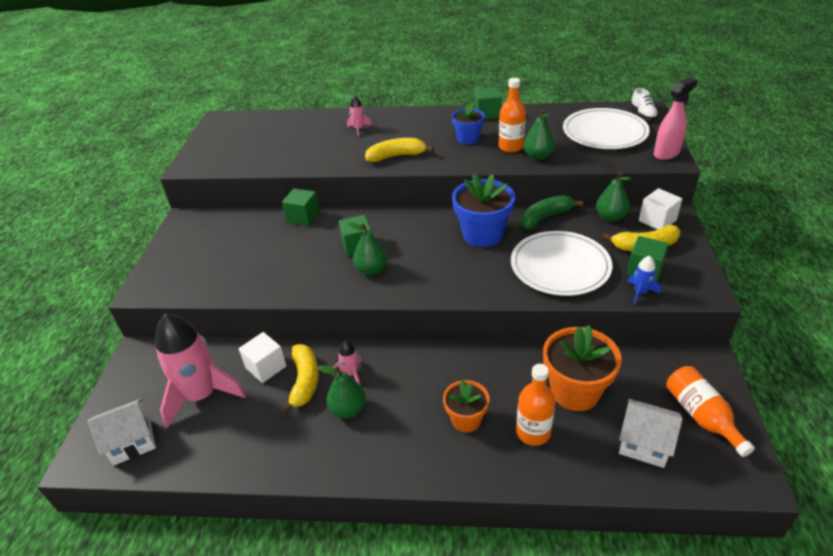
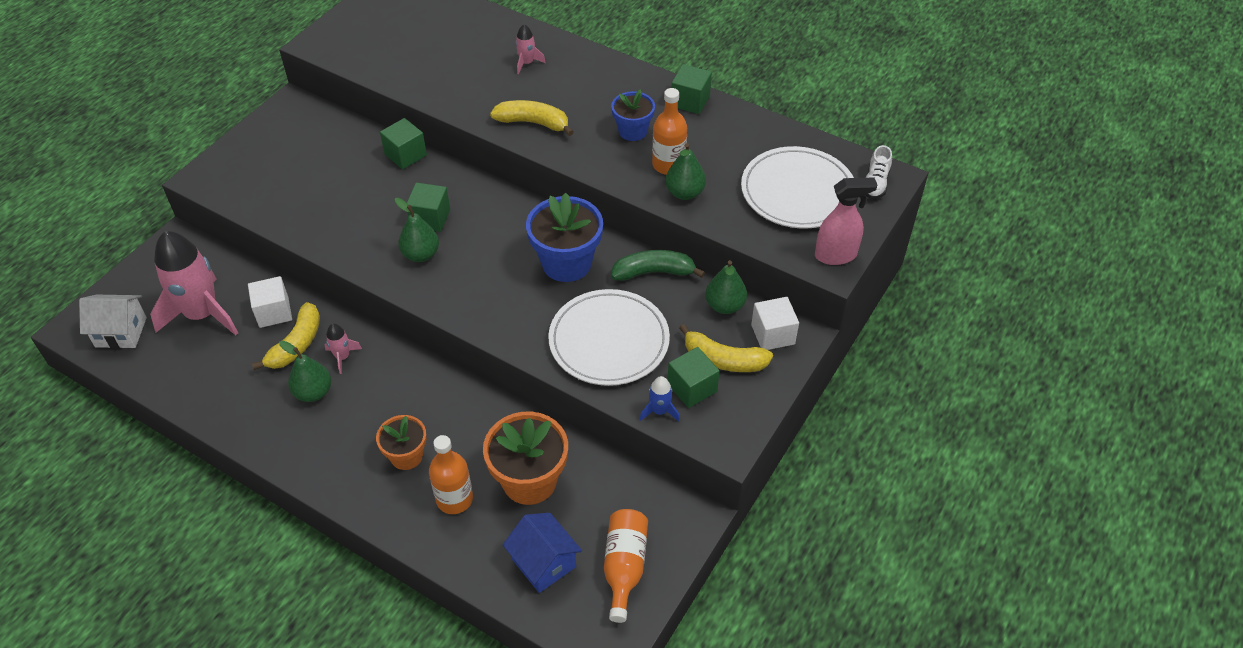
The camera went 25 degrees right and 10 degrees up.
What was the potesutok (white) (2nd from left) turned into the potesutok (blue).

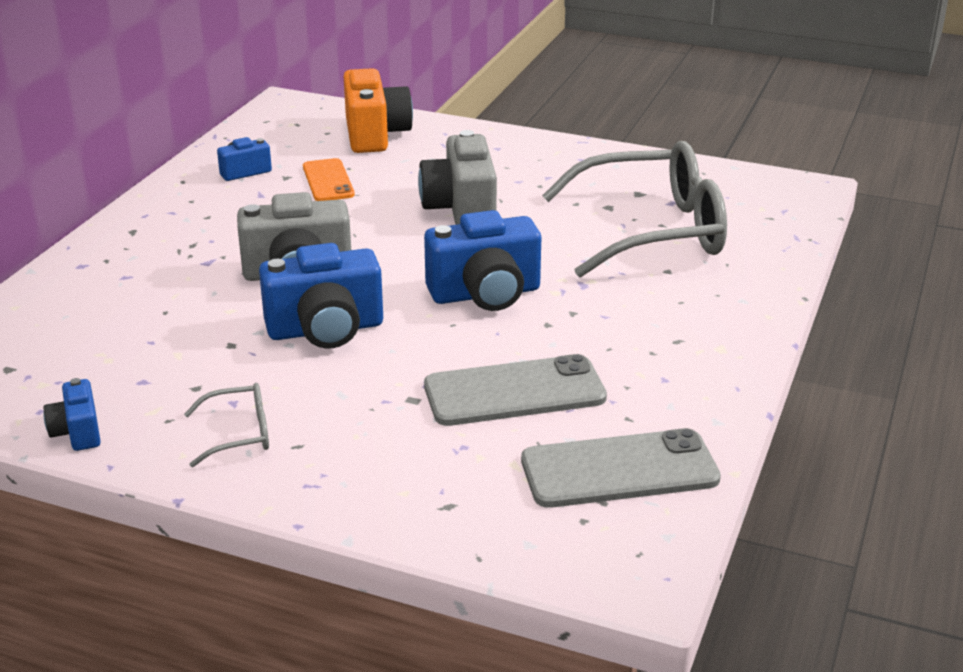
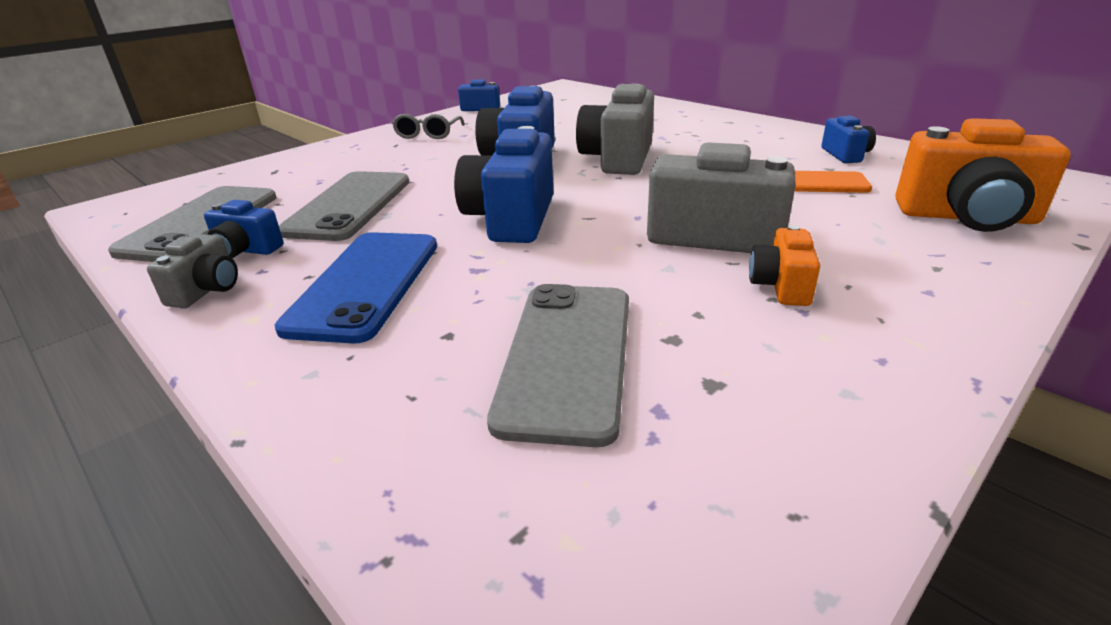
The camera went 115 degrees right and 0 degrees up.
The second view gained the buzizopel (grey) (1st from left).
The second view gained the buzizopel (blue) (1st from left).
The second view gained the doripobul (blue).
The second view gained the buzizopel (orange) (1st from left).
Where the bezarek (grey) (2nd from left) stood, the doripobul (grey) (3rd from left) came to stand.

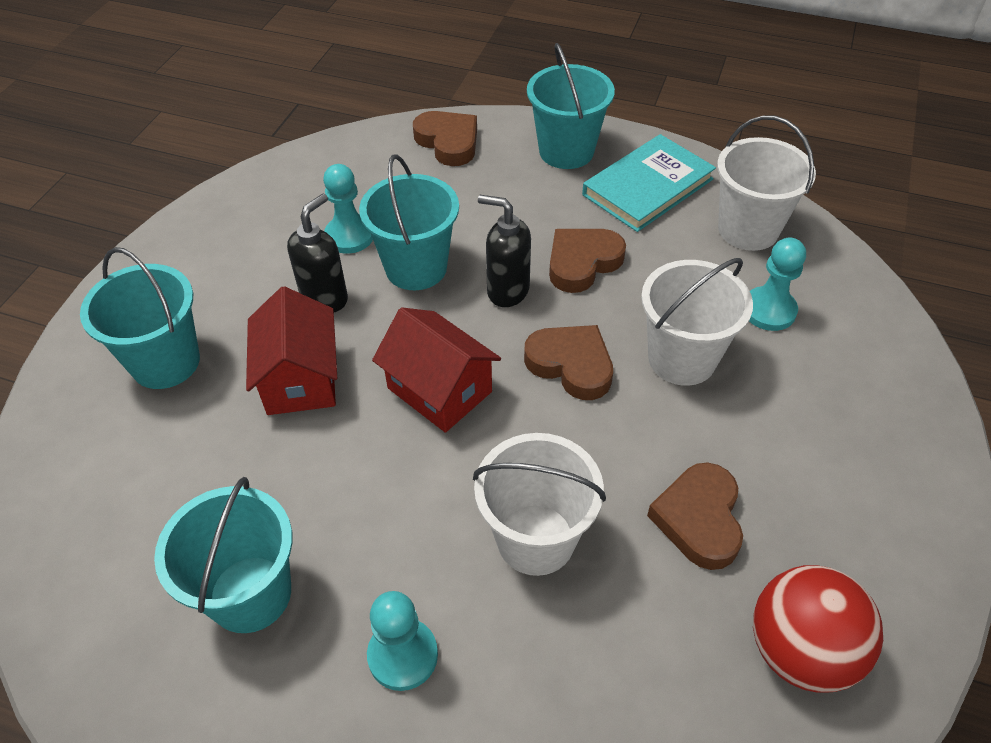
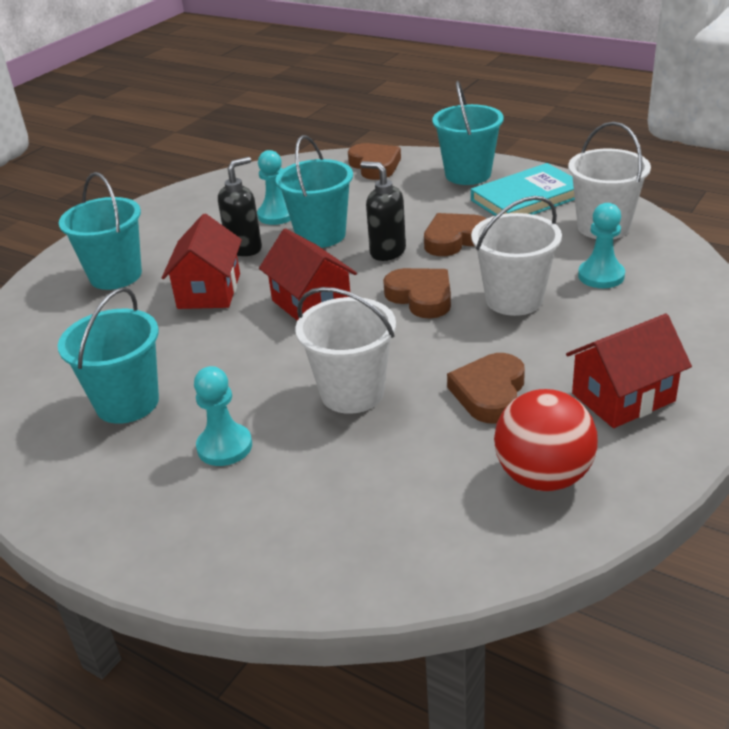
The camera went 15 degrees right and 15 degrees down.
The second view gained the potesutok (red) (3rd from left).

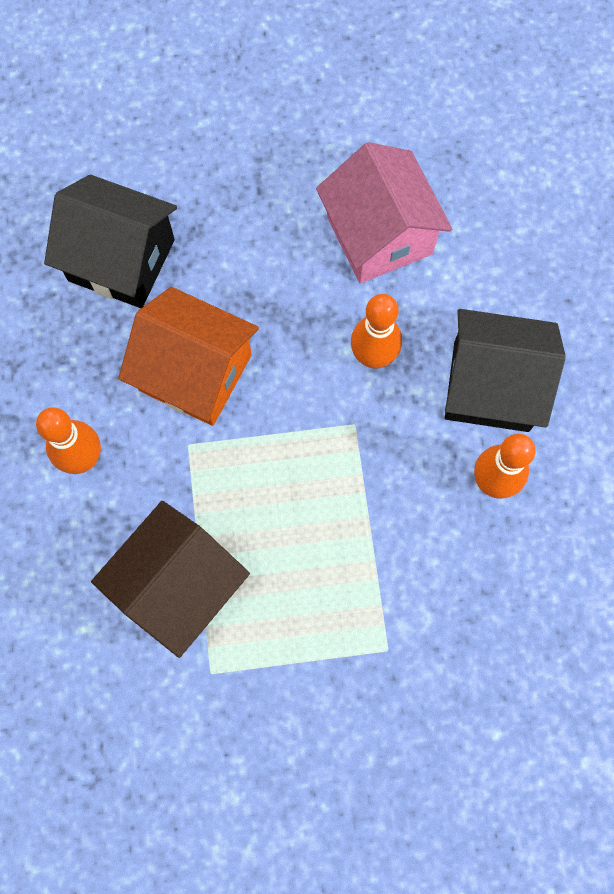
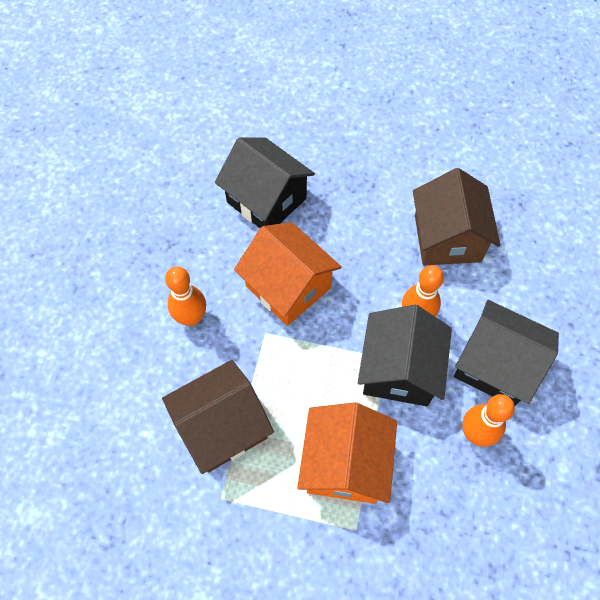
The camera went 20 degrees right and 10 degrees down.
The second view gained the potesutok (orange) (2nd from left).
The second view gained the potesutok (black) (2nd from left).
What was the potesutok (pink) turned into the potesutok (brown) (2nd from left).

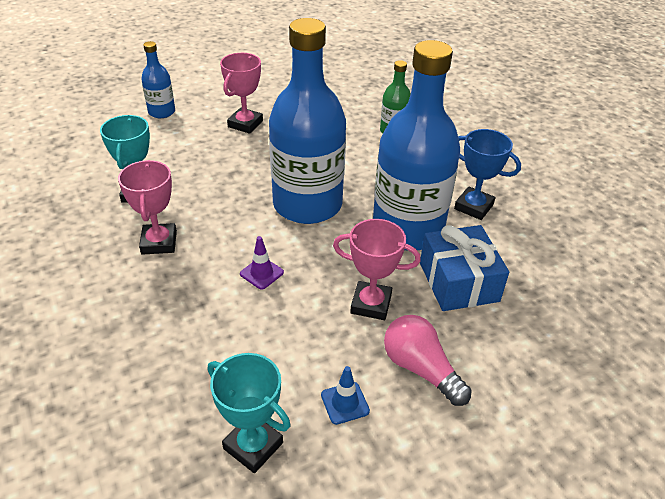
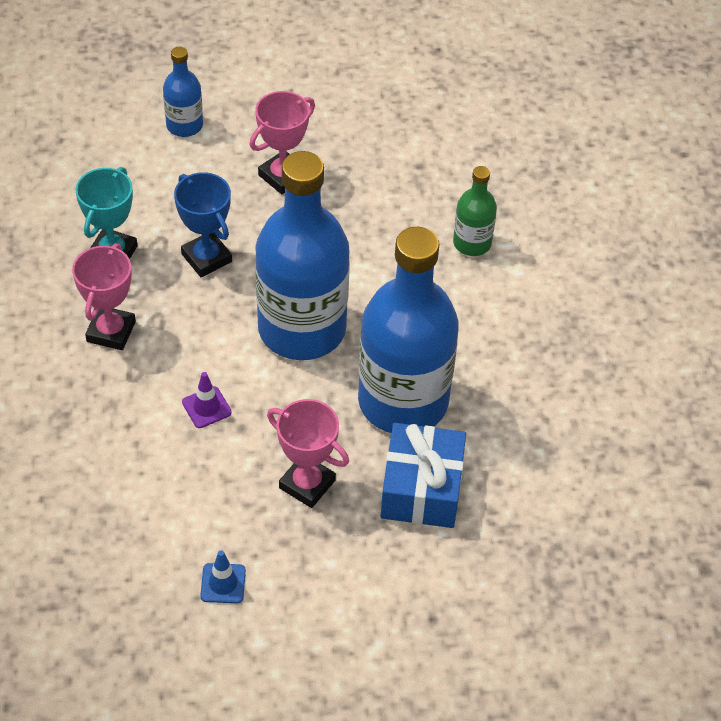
The camera went 20 degrees right and 10 degrees up.
The second view lost the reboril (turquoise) (2nd from left).
The second view lost the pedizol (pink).
The reboril (blue) ended up elsewhere.

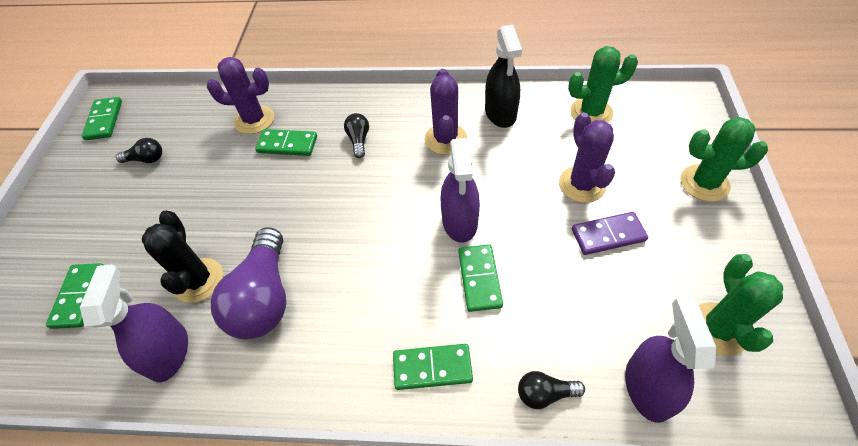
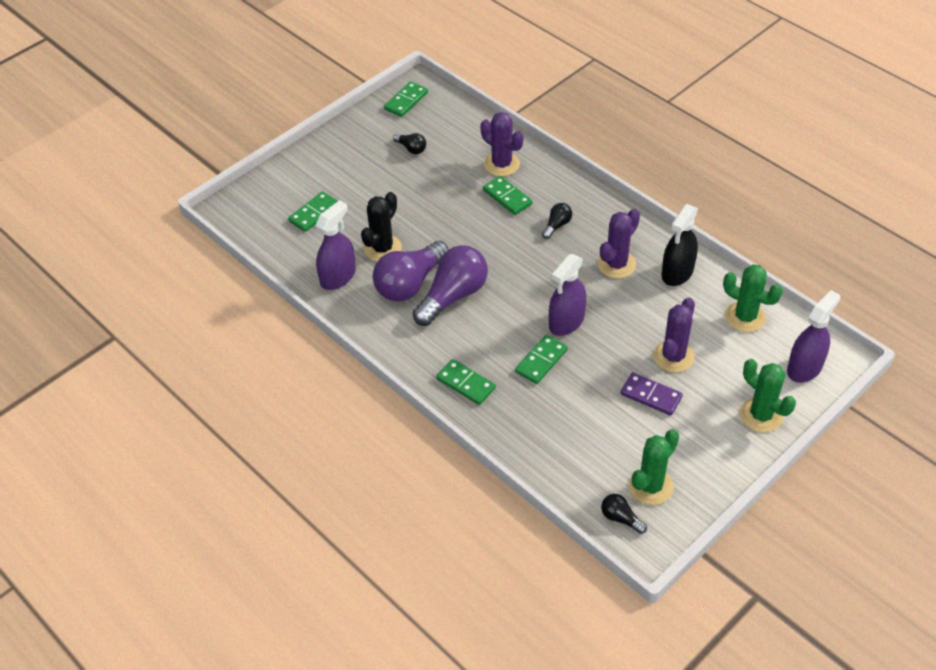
The camera went 40 degrees right and 5 degrees down.
The second view gained the pedizol (purple) (2nd from left).
The pedizol (black) (3rd from left) ended up elsewhere.
The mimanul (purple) (3rd from left) ended up elsewhere.

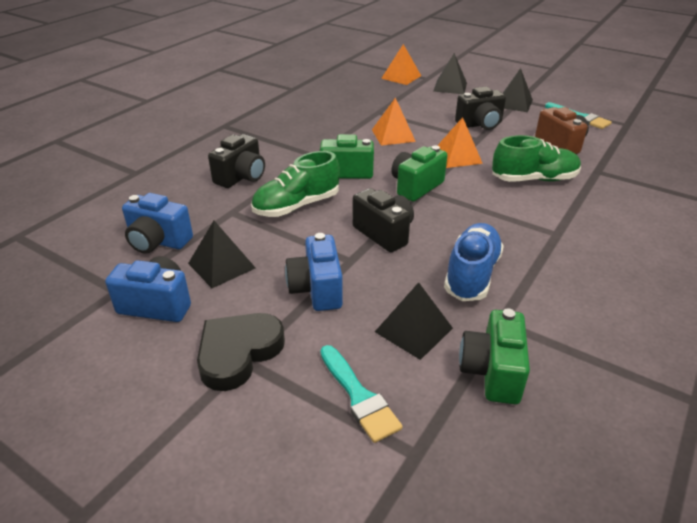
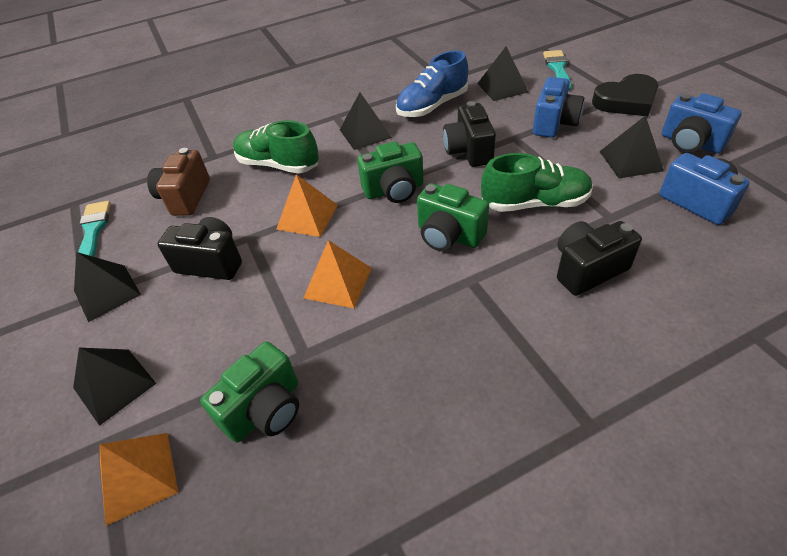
The camera went 145 degrees left and 10 degrees up.
The second view gained the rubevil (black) (3rd from left).
The buzizopel (green) (3rd from left in the first image) ended up elsewhere.

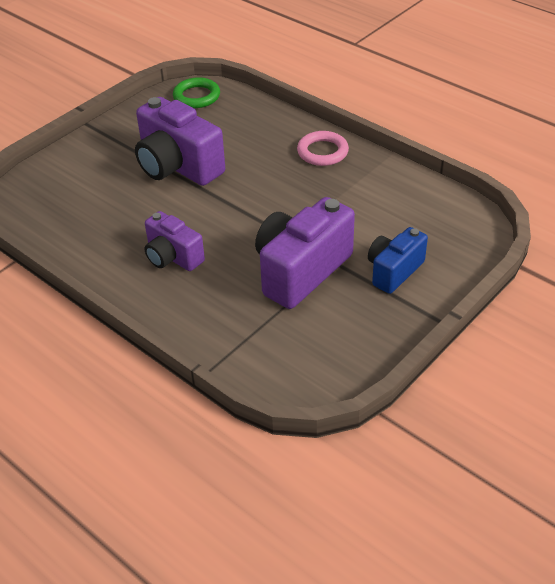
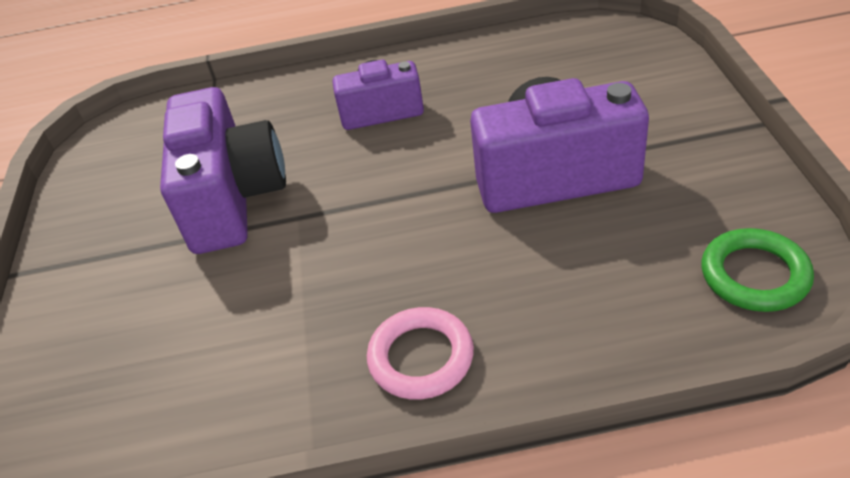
The camera went 135 degrees right and 0 degrees up.
The second view lost the buzizopel (blue).

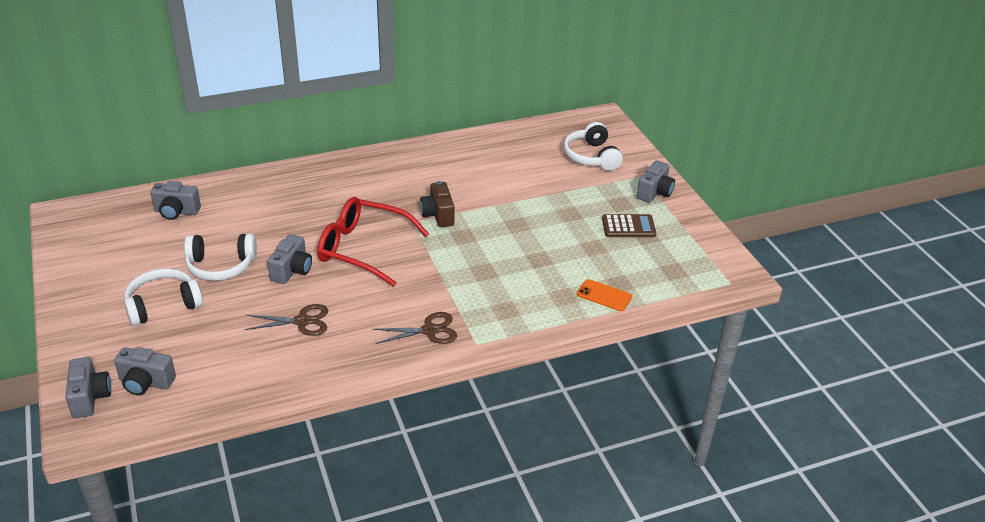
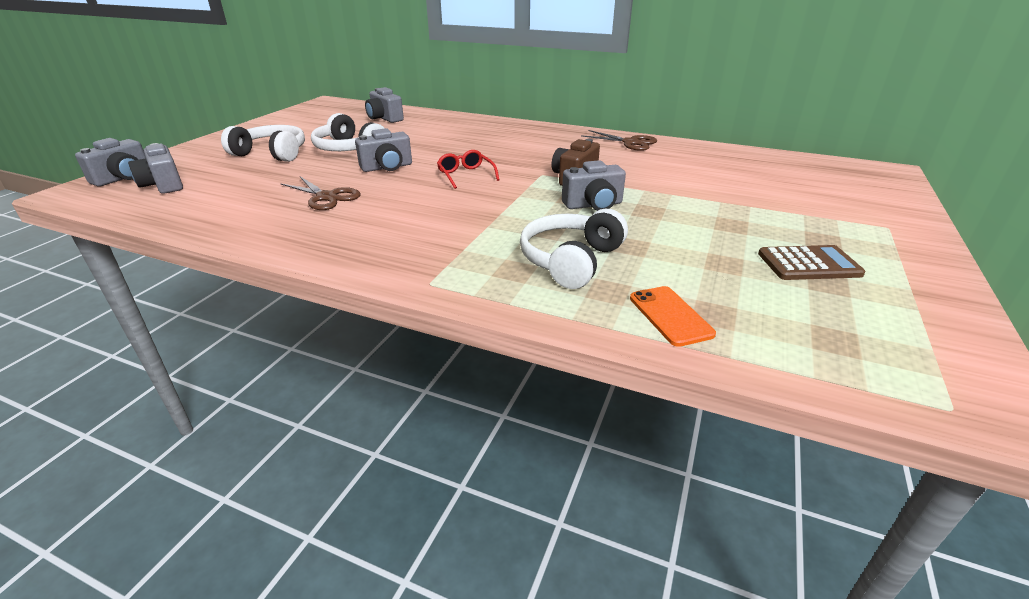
The camera went 45 degrees right and 5 degrees down.
The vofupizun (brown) (2nd from left) ended up elsewhere.
The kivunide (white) (3rd from left) ended up elsewhere.
The buzizopel (grey) (5th from left) ended up elsewhere.
The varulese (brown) ended up facing another way, 45 degrees counterclockwise from before.
The size of the bezarek (red) changed by a factor of 0.47.

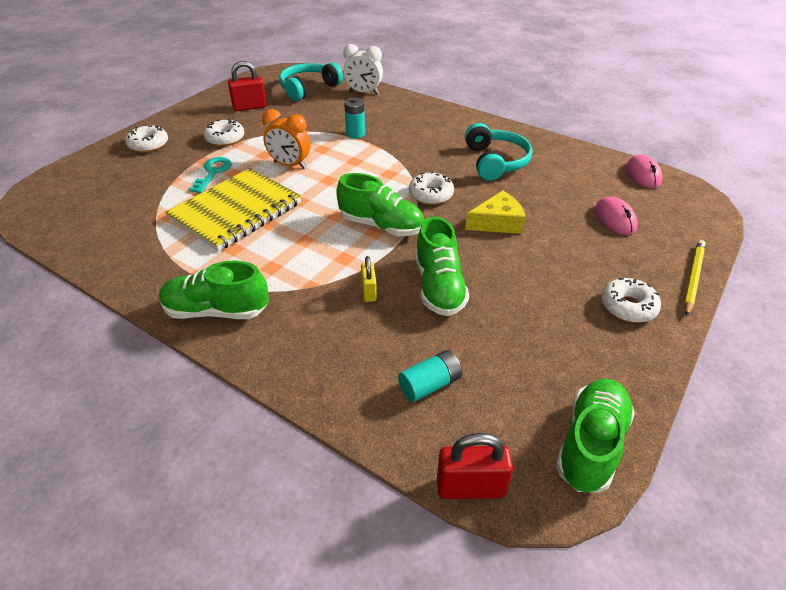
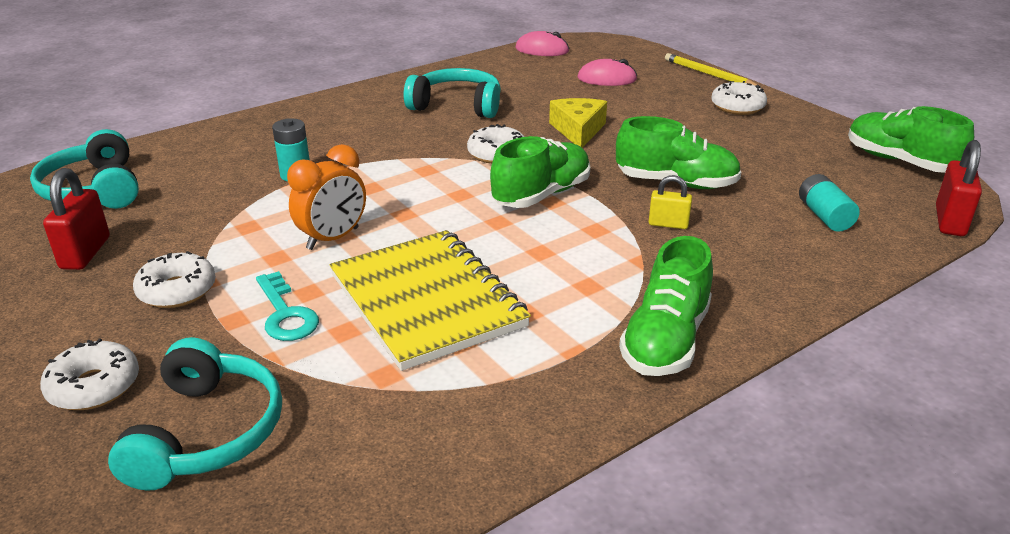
The camera went 70 degrees left and 10 degrees down.
The second view lost the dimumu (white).
The second view gained the kivunide (turquoise) (2nd from left).
The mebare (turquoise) ended up facing another way, 150 degrees counterclockwise from before.

